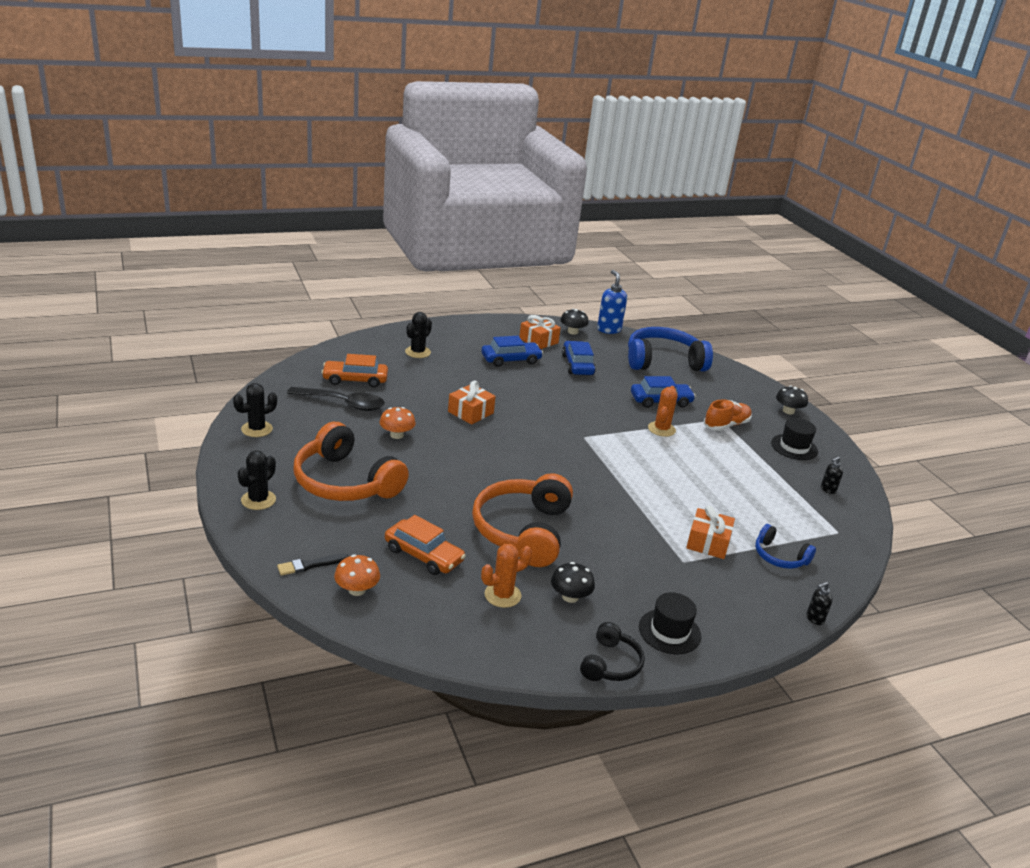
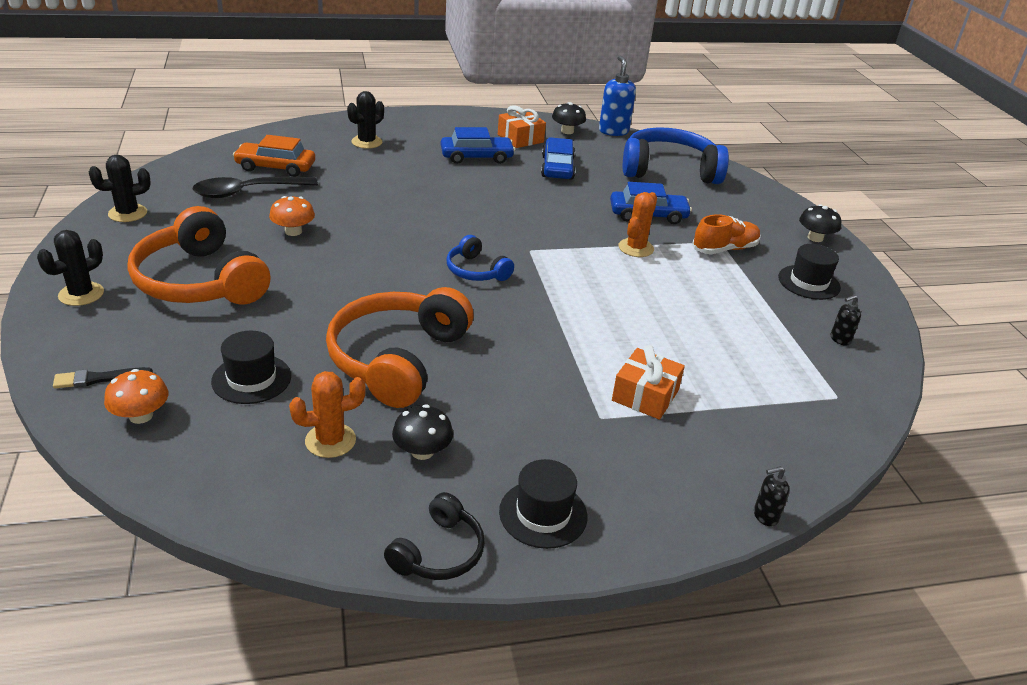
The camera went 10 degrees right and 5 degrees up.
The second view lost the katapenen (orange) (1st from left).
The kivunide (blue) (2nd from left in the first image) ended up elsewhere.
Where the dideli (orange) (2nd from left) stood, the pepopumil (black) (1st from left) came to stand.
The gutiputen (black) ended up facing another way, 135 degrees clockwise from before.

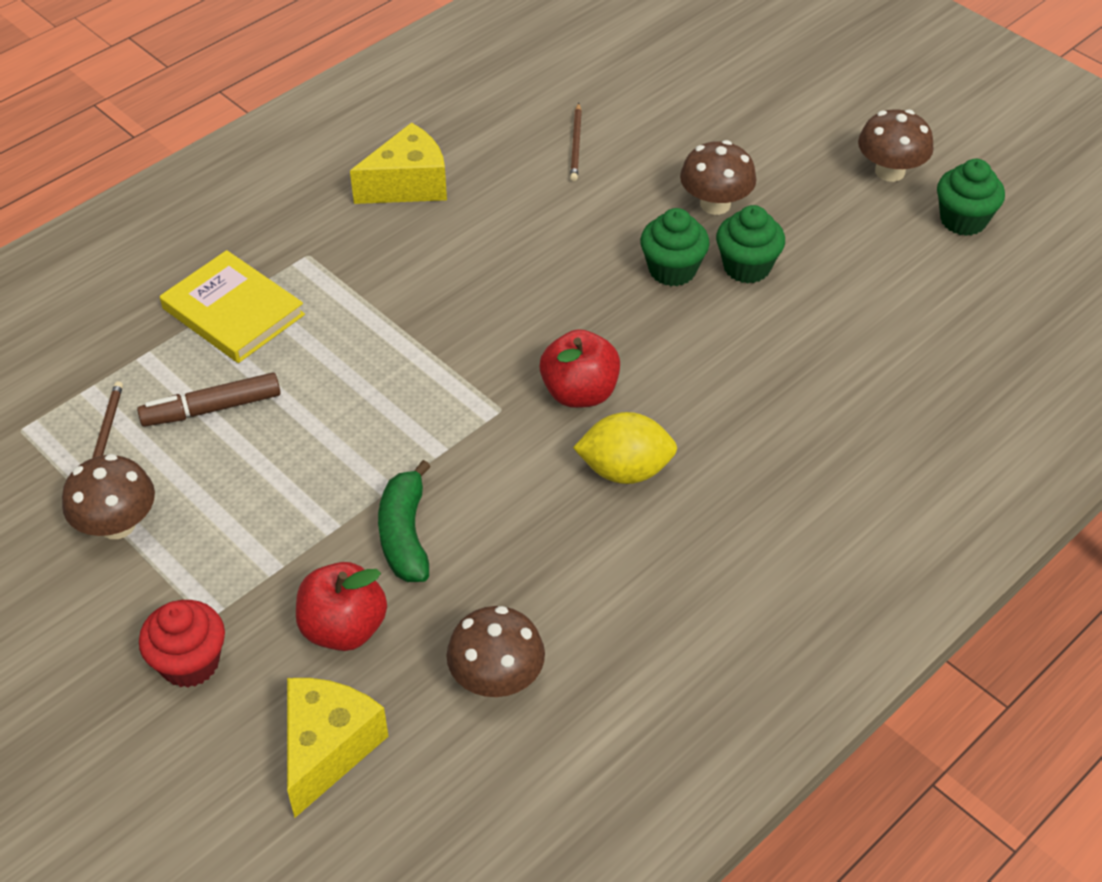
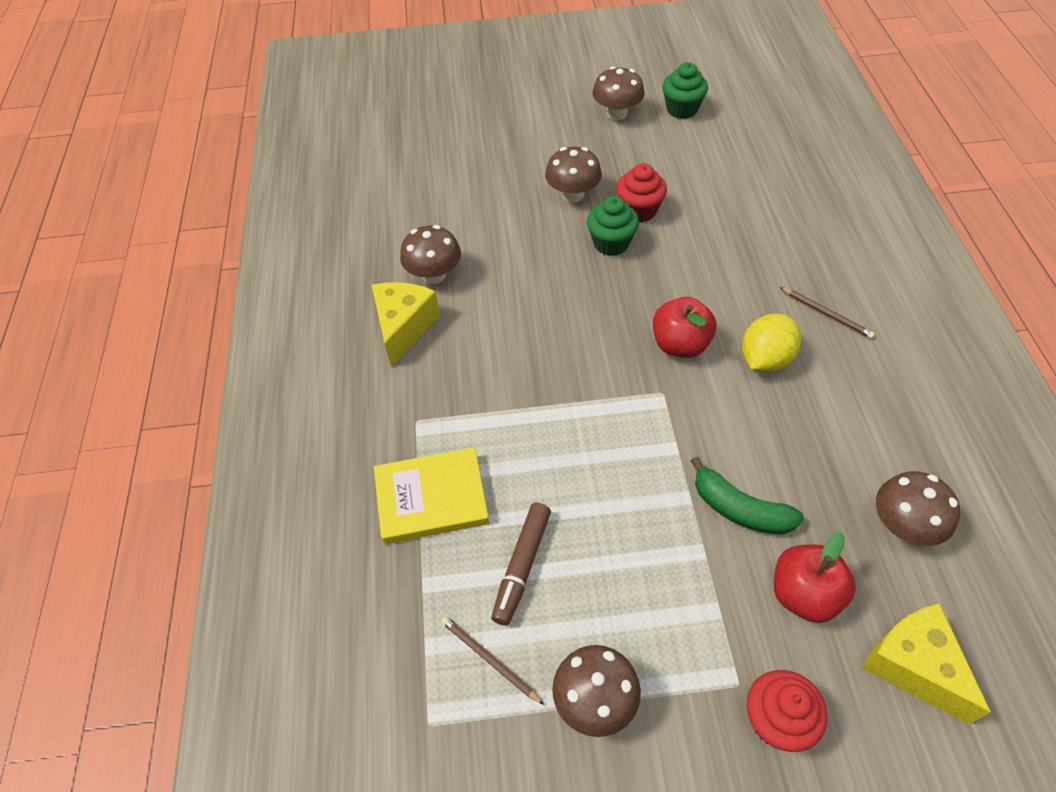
The camera went 50 degrees left and 5 degrees up.
The second view gained the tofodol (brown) (1st from left).
The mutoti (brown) (2nd from left) ended up elsewhere.
What was the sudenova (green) (2nd from left) turned into the sudenova (red) (1st from left).

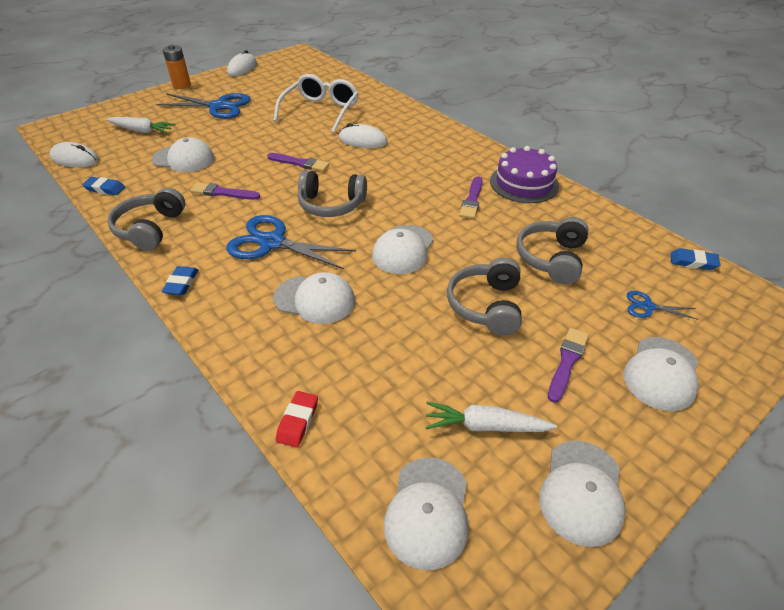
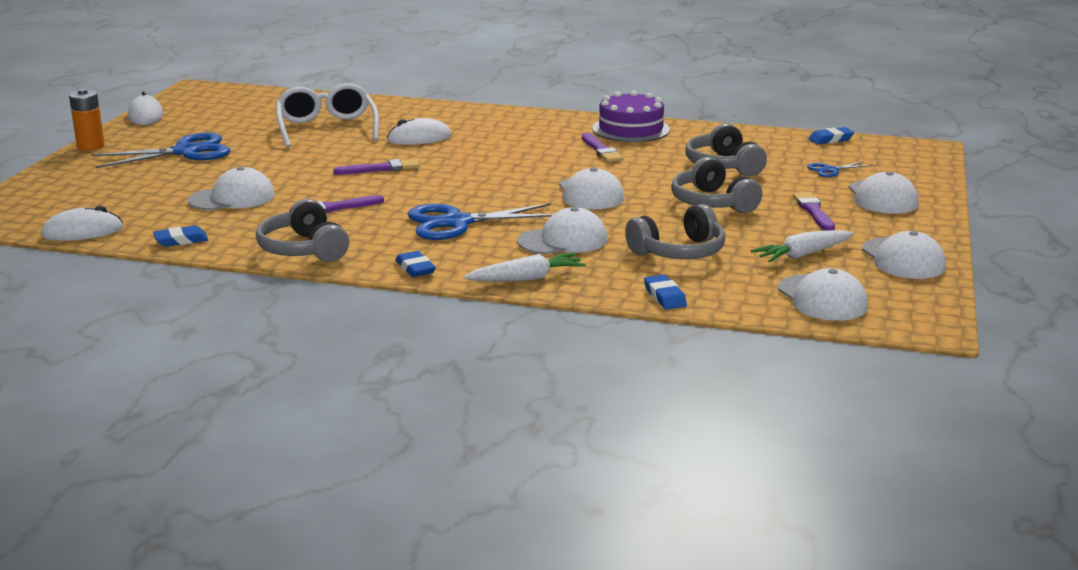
The camera went 35 degrees left and 20 degrees down.
The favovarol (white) (1st from left) ended up elsewhere.
The kivunide (grey) (2nd from left) ended up elsewhere.
What was the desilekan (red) turned into the desilekan (blue) (3rd from left).

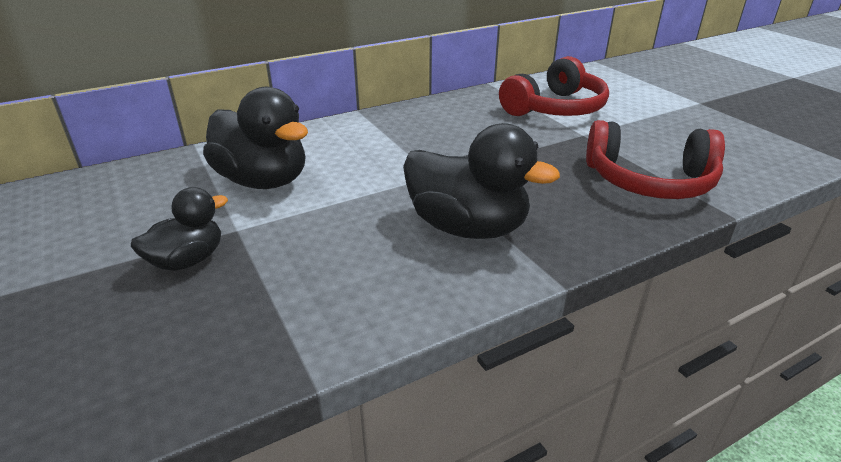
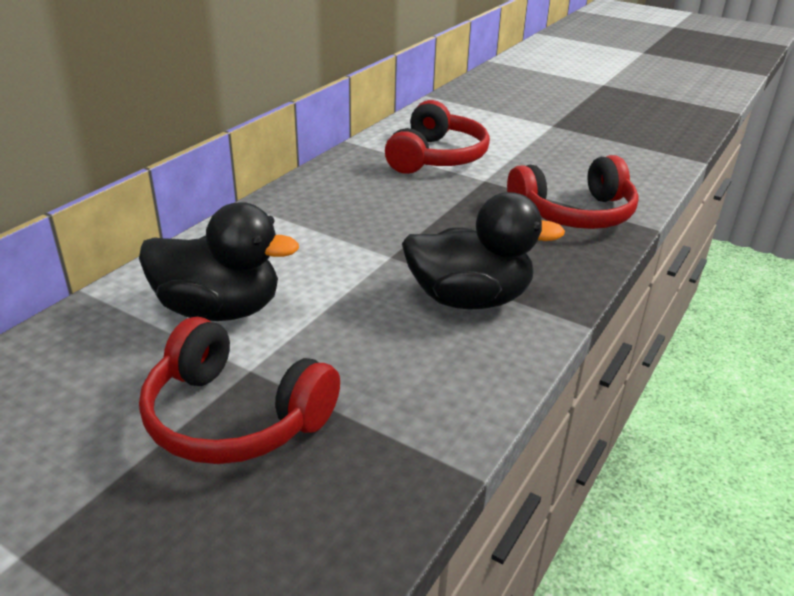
The camera went 30 degrees left and 0 degrees up.
Where the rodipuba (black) (1st from left) stood, the kivunide (red) (1st from left) came to stand.

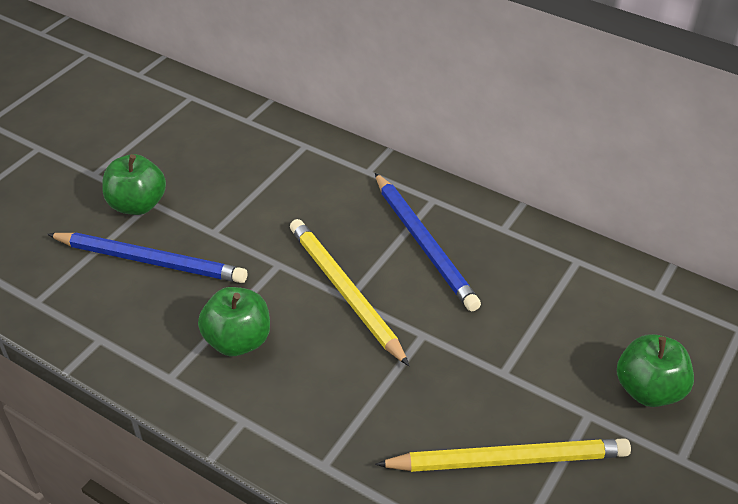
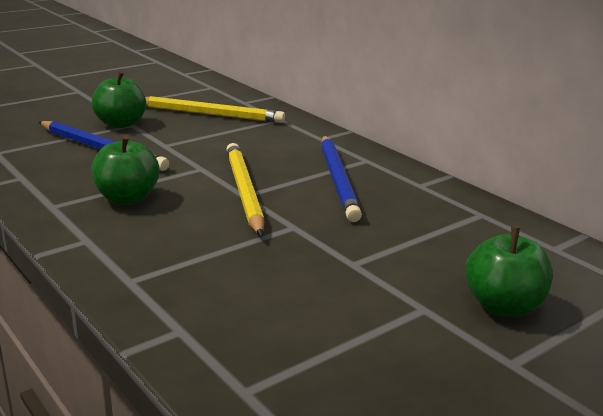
The camera went 20 degrees right and 20 degrees down.
The mutoti (yellow) (2nd from left in the first image) ended up elsewhere.

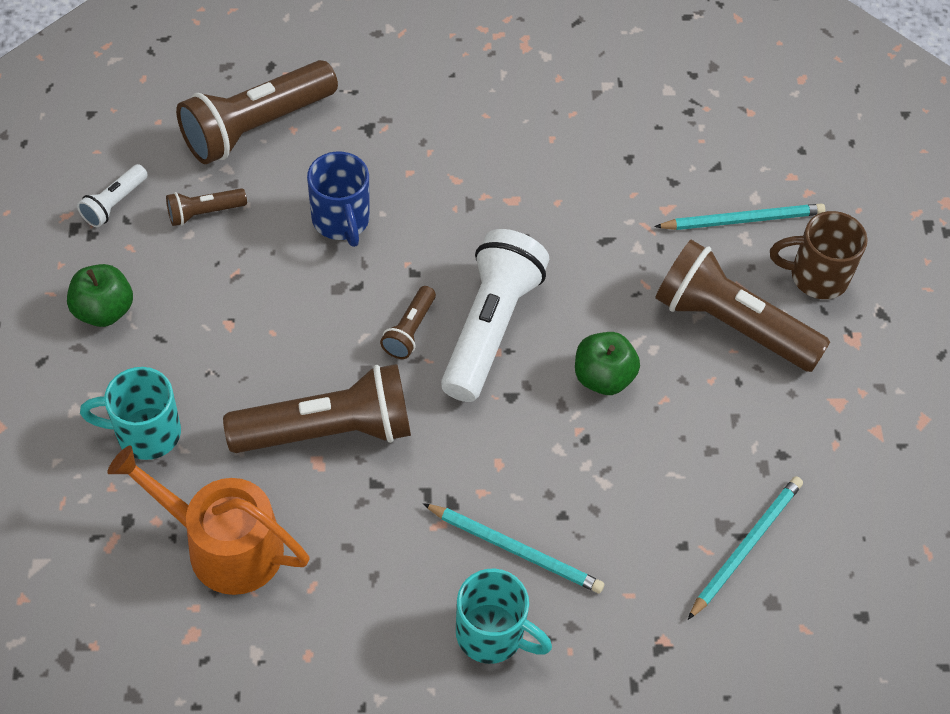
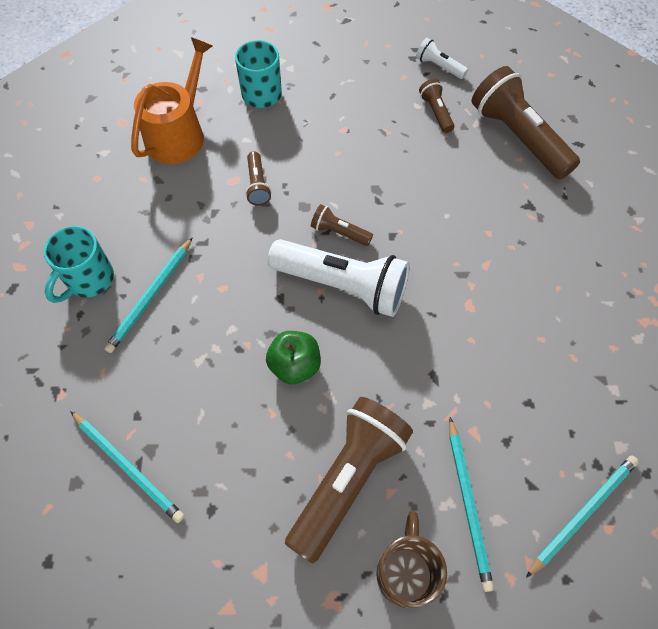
The camera went 95 degrees right and 5 degrees up.
The second view lost the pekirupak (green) (1st from left).
The second view lost the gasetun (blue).
The second view gained the mutoti (turquoise) (4th from left).
The size of the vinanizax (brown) (3rd from left in the first image) changed by a factor of 0.47.

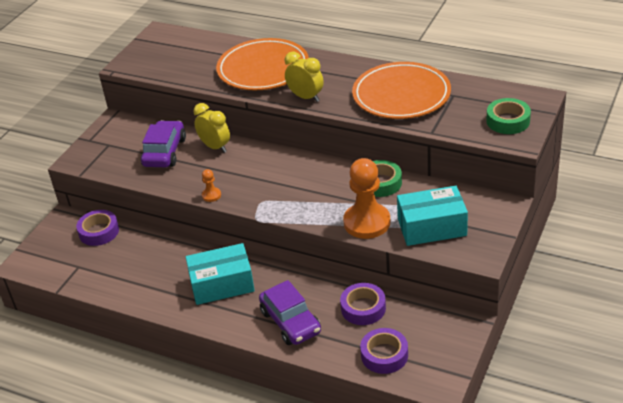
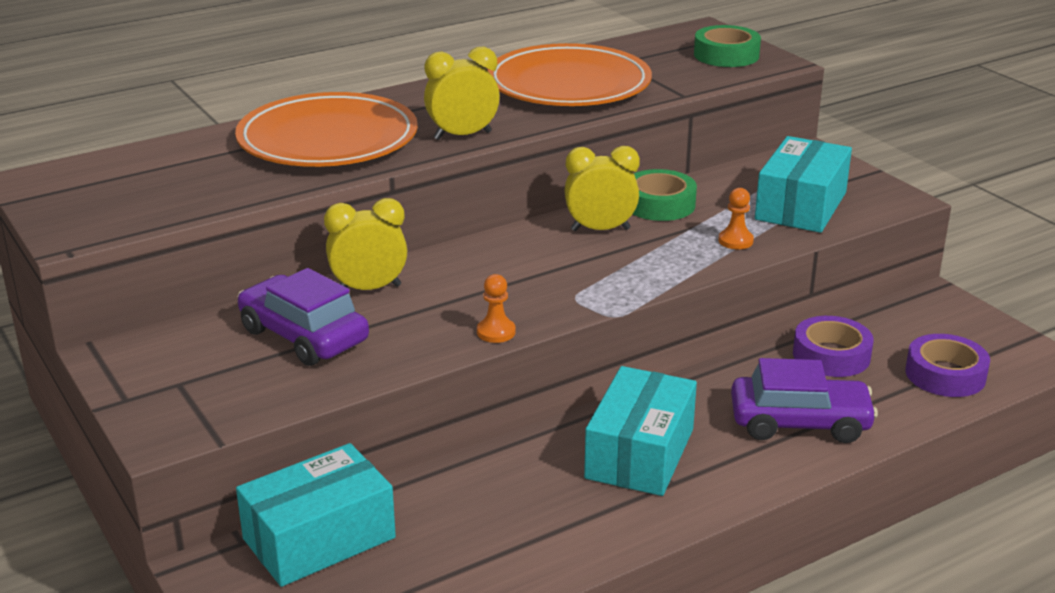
The camera went 60 degrees left and 10 degrees down.
The second view gained the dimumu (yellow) (3rd from left).
Where the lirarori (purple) (1st from left) stood, the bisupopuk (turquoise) (1st from left) came to stand.
The size of the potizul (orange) (2nd from left) changed by a factor of 0.43.

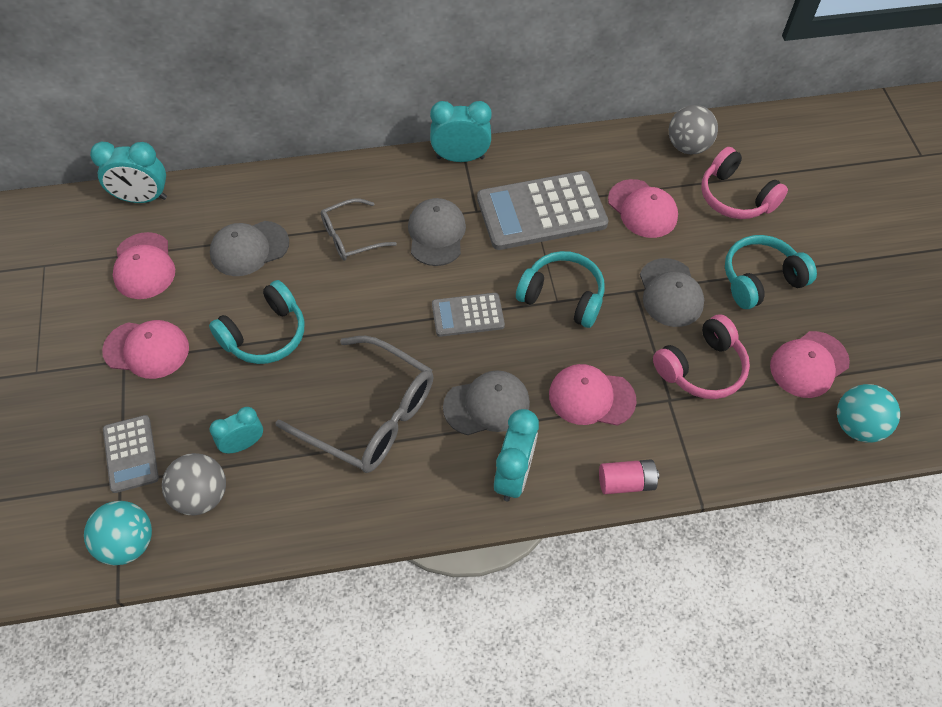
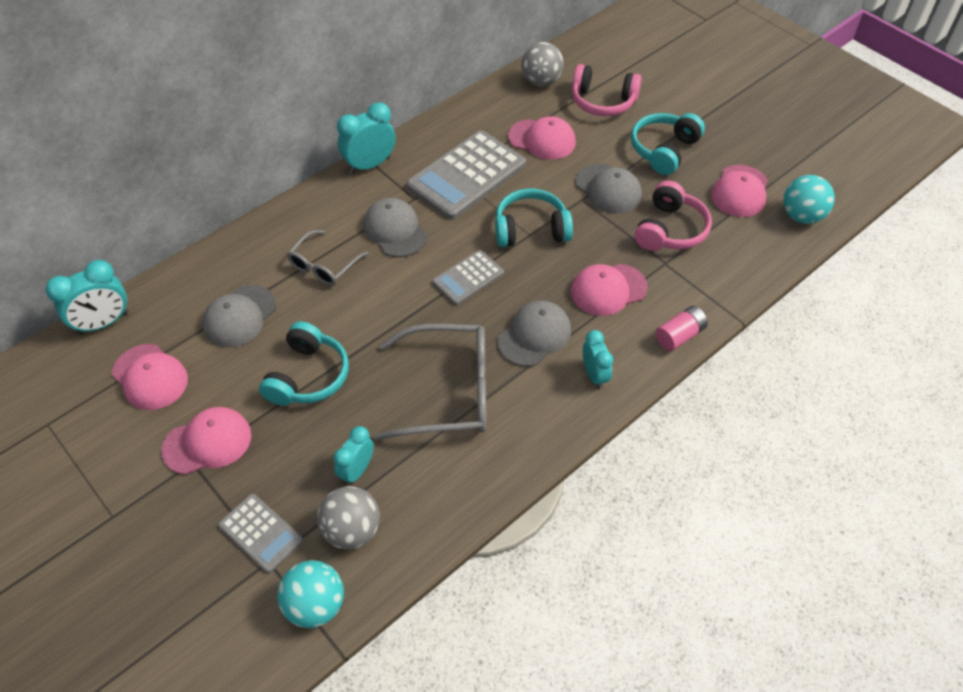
The camera went 30 degrees left and 5 degrees down.
The size of the dimumu (turquoise) (4th from left) changed by a factor of 0.66.

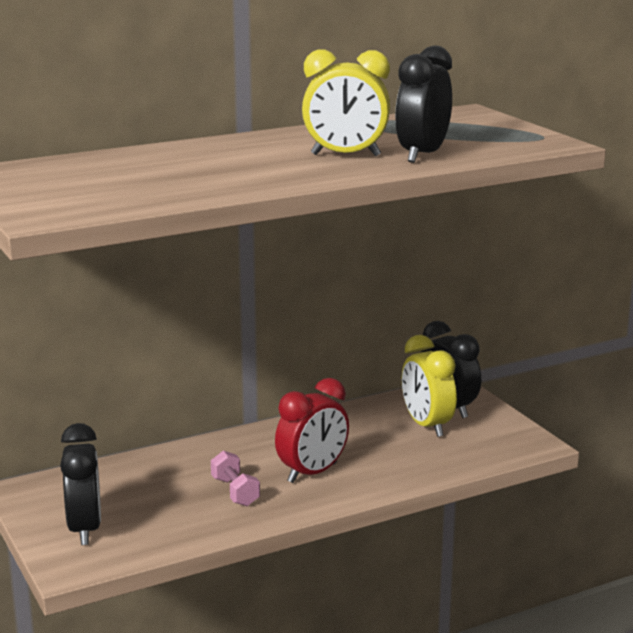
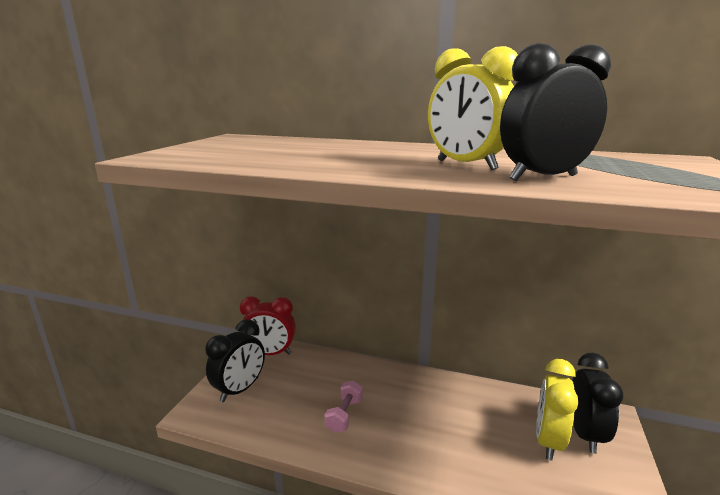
The camera went 45 degrees right and 0 degrees up.
The dimumu (red) ended up elsewhere.

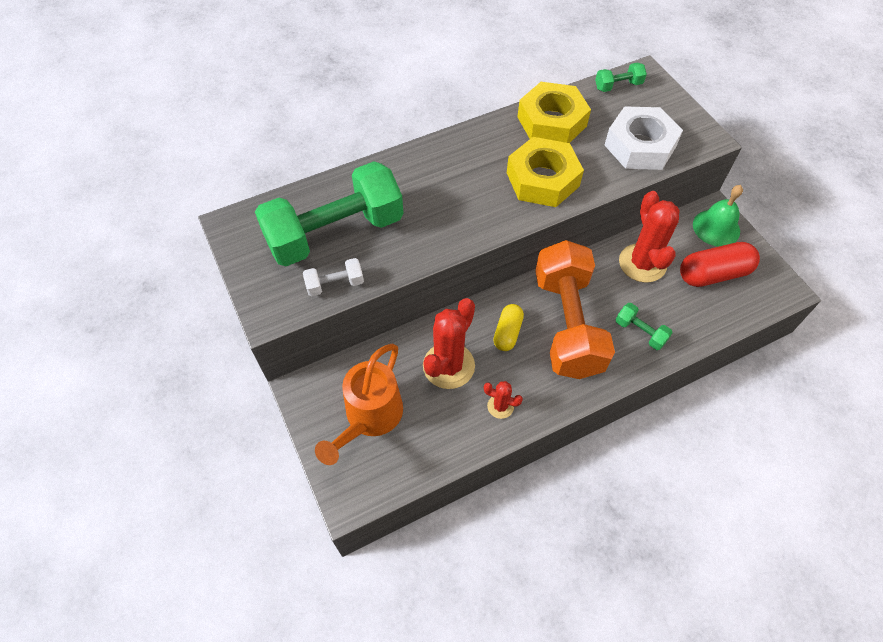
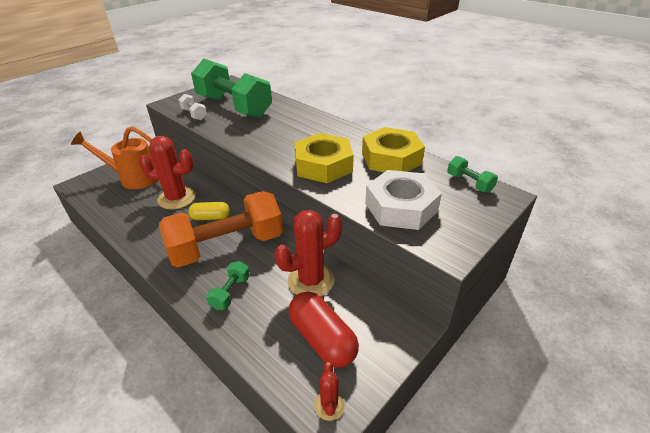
The camera went 70 degrees right and 20 degrees down.
The second view lost the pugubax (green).
The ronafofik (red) (2nd from left in the first image) ended up elsewhere.

